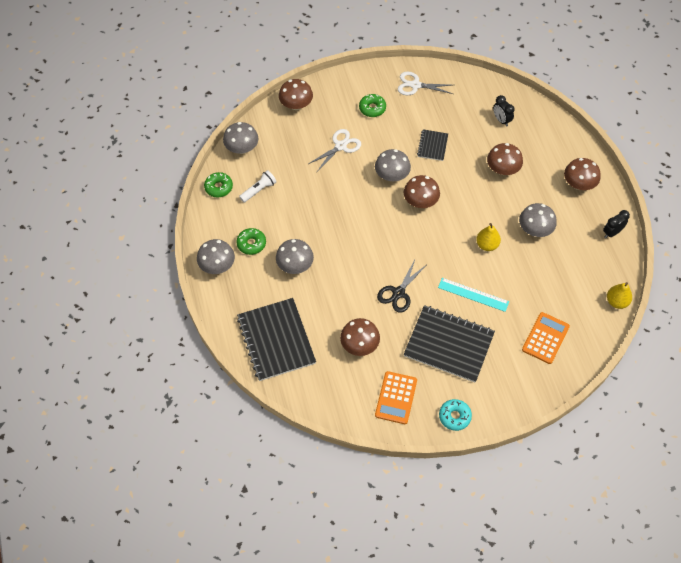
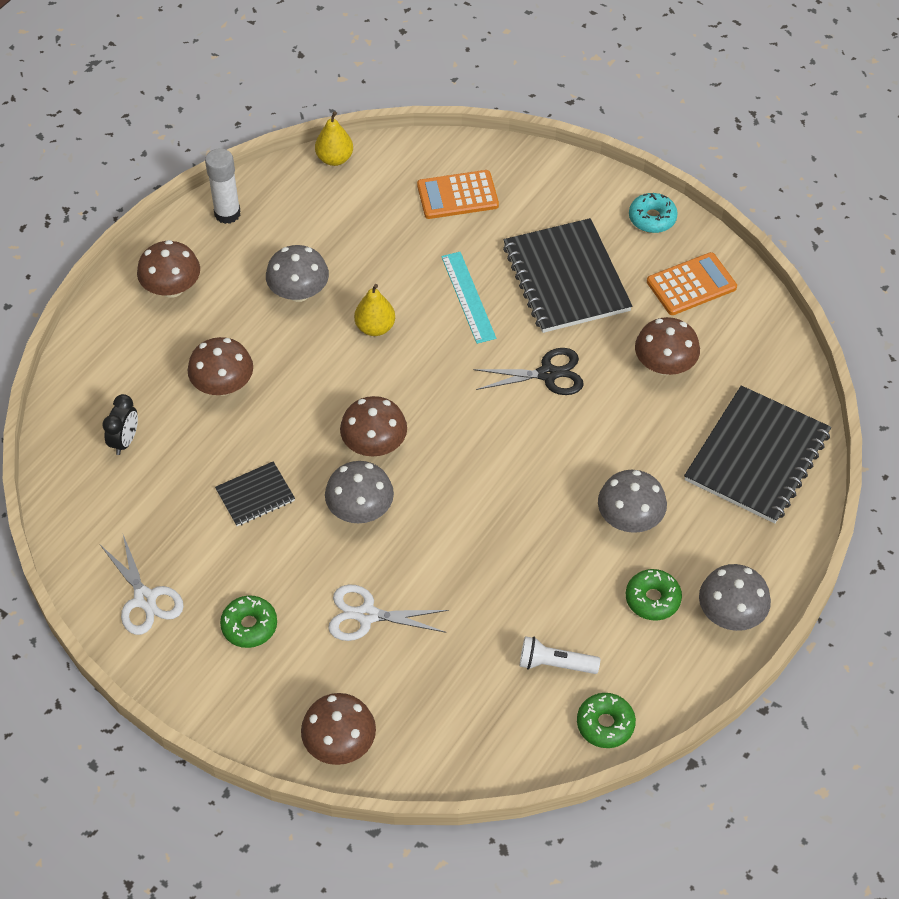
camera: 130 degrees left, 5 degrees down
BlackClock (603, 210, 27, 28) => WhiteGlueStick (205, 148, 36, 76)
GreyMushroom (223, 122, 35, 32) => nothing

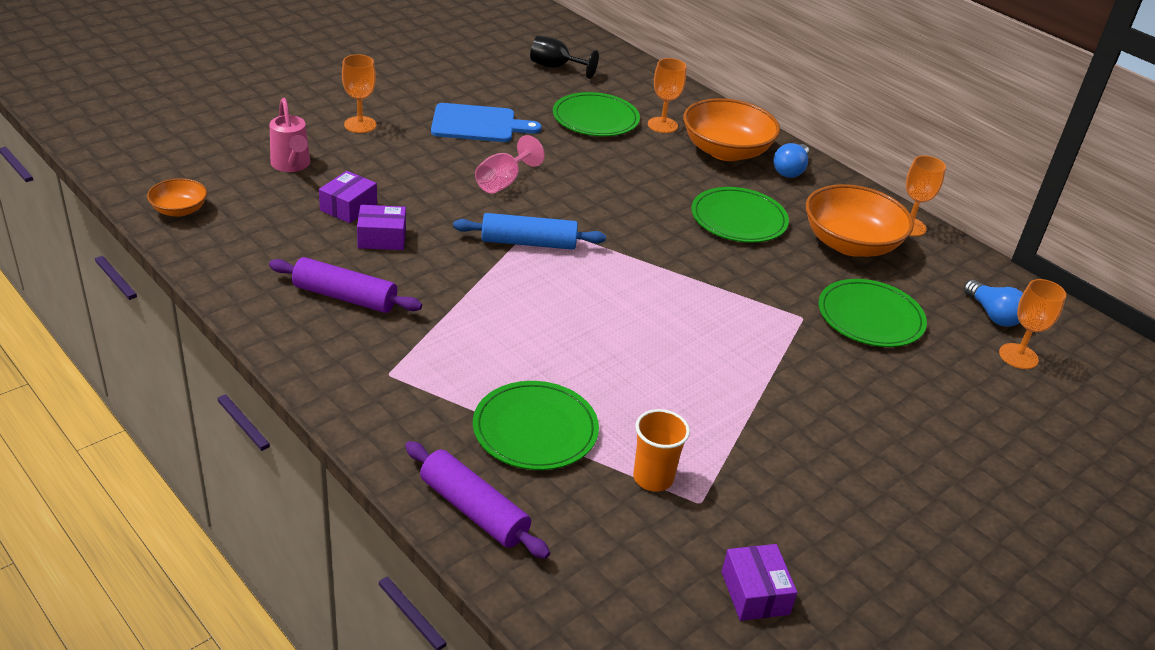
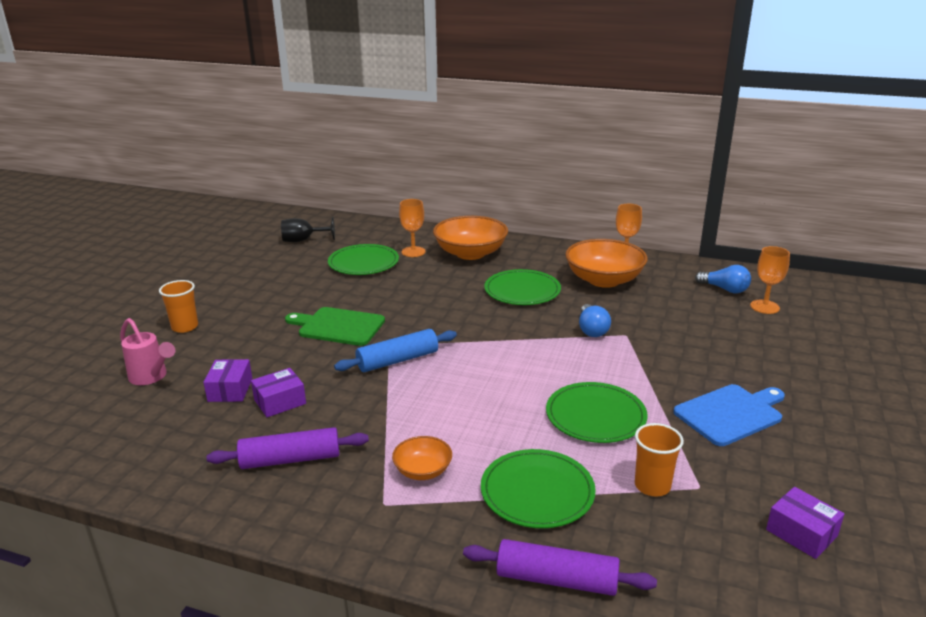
camera: 25 degrees left, 10 degrees down
OrangeGoblet (342, 54, 35, 79) => OrangeCup (159, 280, 39, 53)
PinkGoblet (475, 135, 70, 59) => GreenCuttingBoard (285, 307, 100, 39)
OrangeBowl (147, 178, 60, 39) => OrangeBowl (392, 436, 60, 44), moved
GreenPlate (818, 279, 109, 68) => GreenPlate (546, 382, 101, 61), moved
BlueLightBulb (774, 143, 35, 35) => BlueLightBulb (579, 304, 32, 33), moved
BlueCuttingBoard (431, 103, 110, 39) => BlueCuttingBoard (673, 384, 112, 62), moved

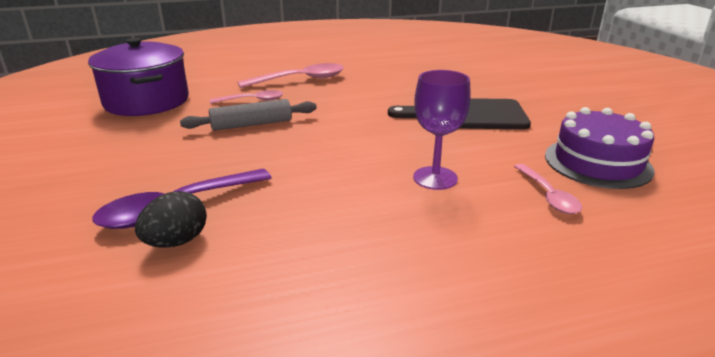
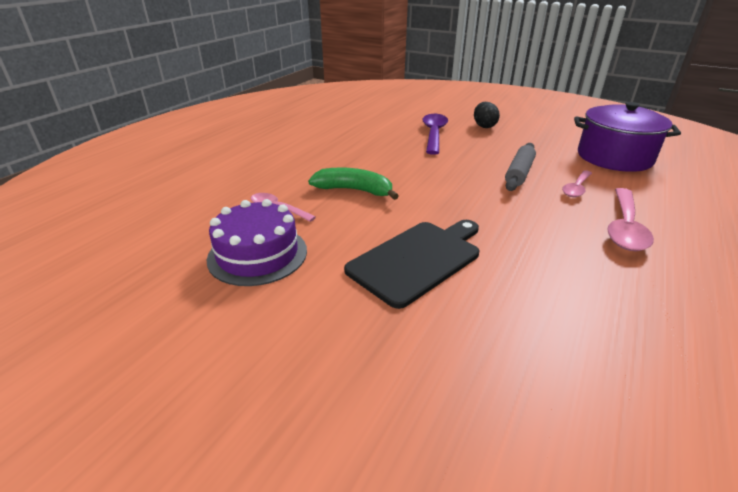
camera: 135 degrees right, 5 degrees up
PurpleGoblet (413, 70, 58, 120) => GreenBanana (308, 168, 91, 32)
BlackEgg (135, 191, 72, 57) => BlackEgg (474, 102, 26, 26), moved

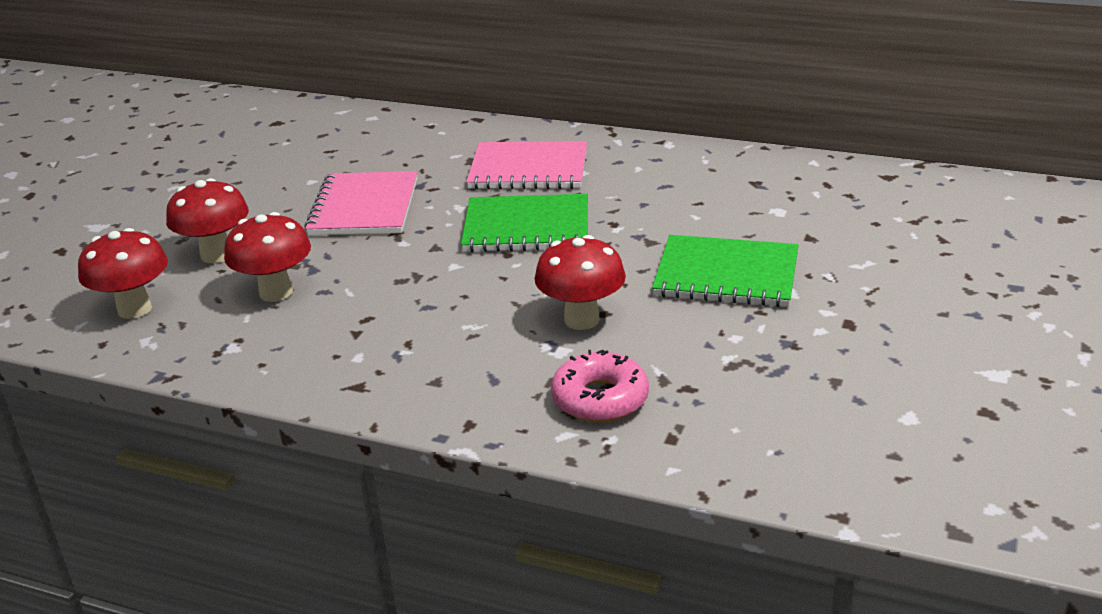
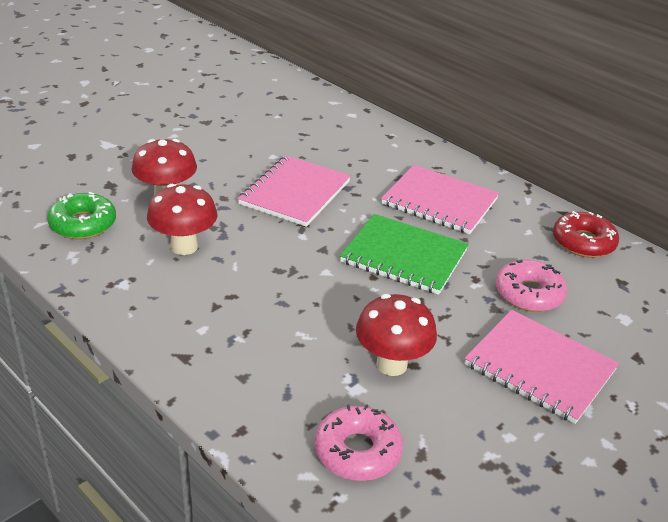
camera: 20 degrees right, 5 degrees up
RedMushroom (78, 228, 90, 91) => GreenDonut (47, 192, 69, 47)
GreenNotebook (652, 235, 147, 72) => PinkNotebook (465, 310, 154, 114)
nothing => PinkDonut (496, 260, 71, 52)
nothing => RedDonut (553, 211, 66, 47)

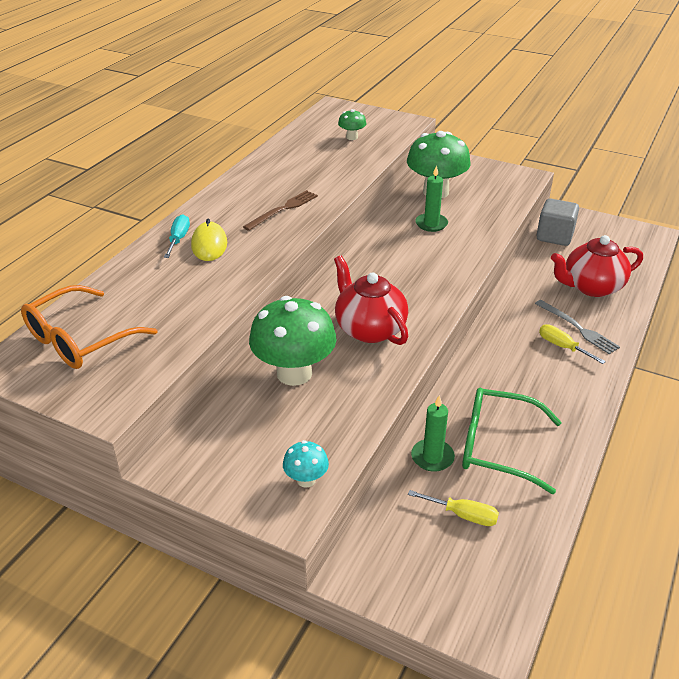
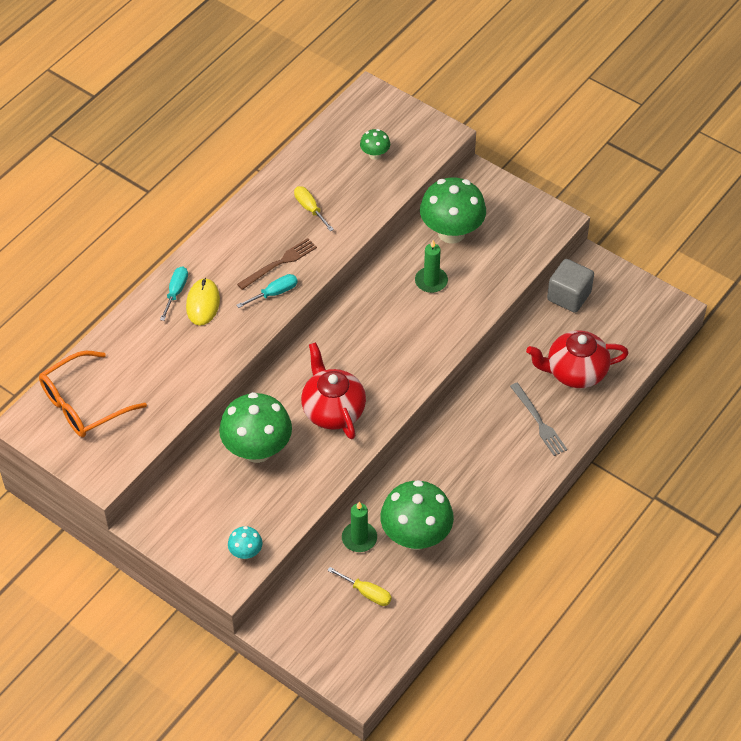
camera: 10 degrees right, 15 degrees up
nothing => TurquoiseScrewdriver (237, 274, 60, 34)
YellowScrewdriver (539, 324, 67, 40) => YellowScrewdriver (294, 186, 40, 45), moved
GreenGlasses (462, 388, 100, 106) => GreenMushroom (380, 480, 74, 70)

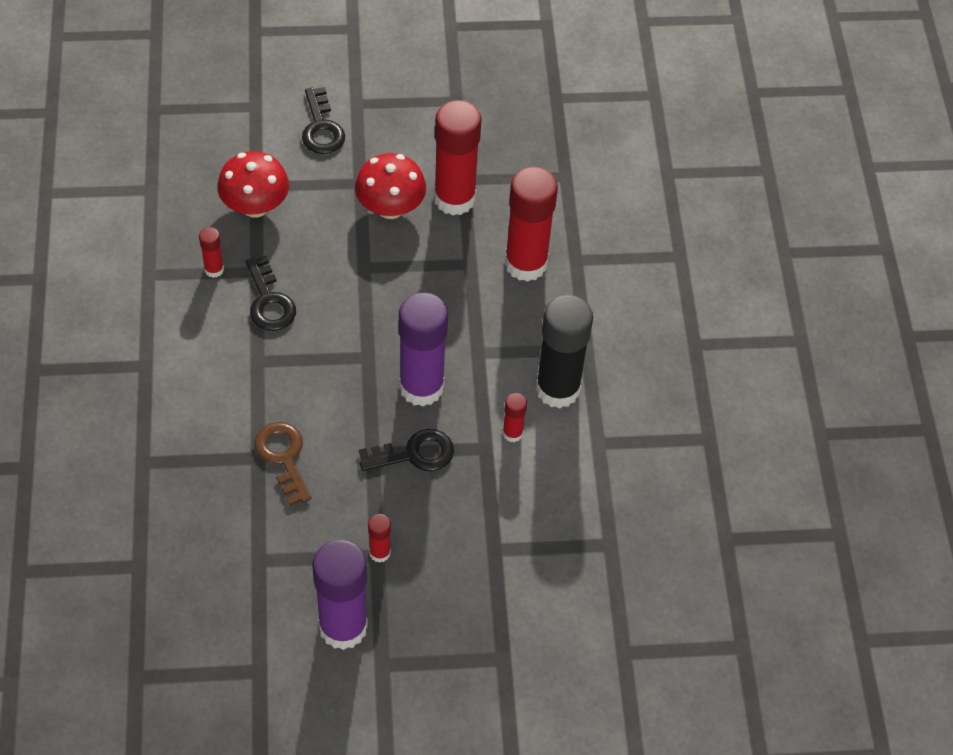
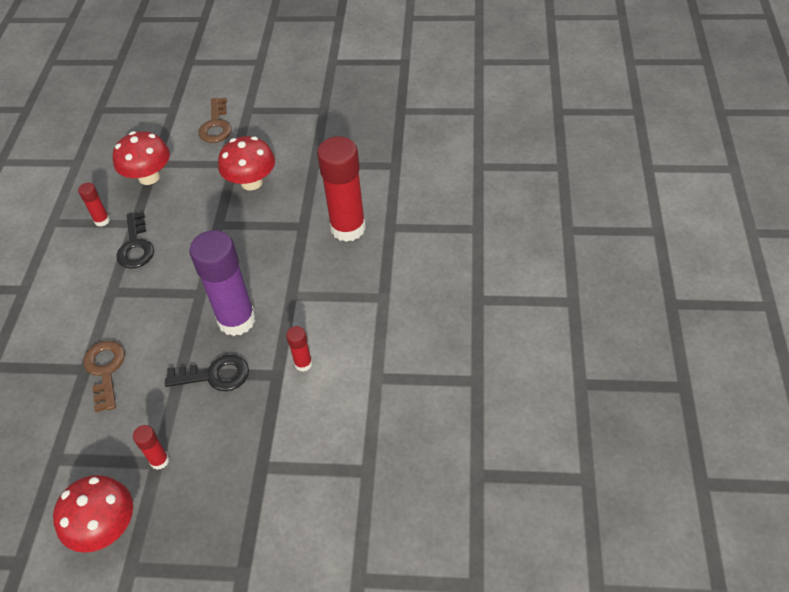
camera: 15 degrees right, 5 degrees down
PurpleGlueStick (313, 540, 55, 110) => RedMushroom (53, 475, 80, 78)
BlackKey (302, 87, 43, 67) => BrownKey (199, 98, 33, 45)
RedGlueStick (434, 100, 48, 115) => nothing
BlackGlueStick (536, 295, 57, 113) => nothing

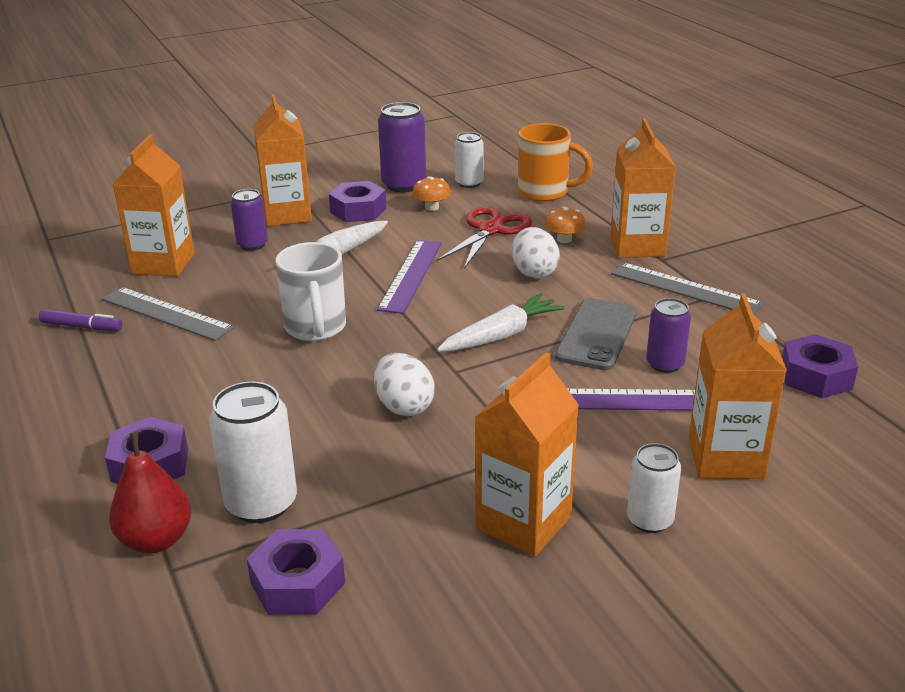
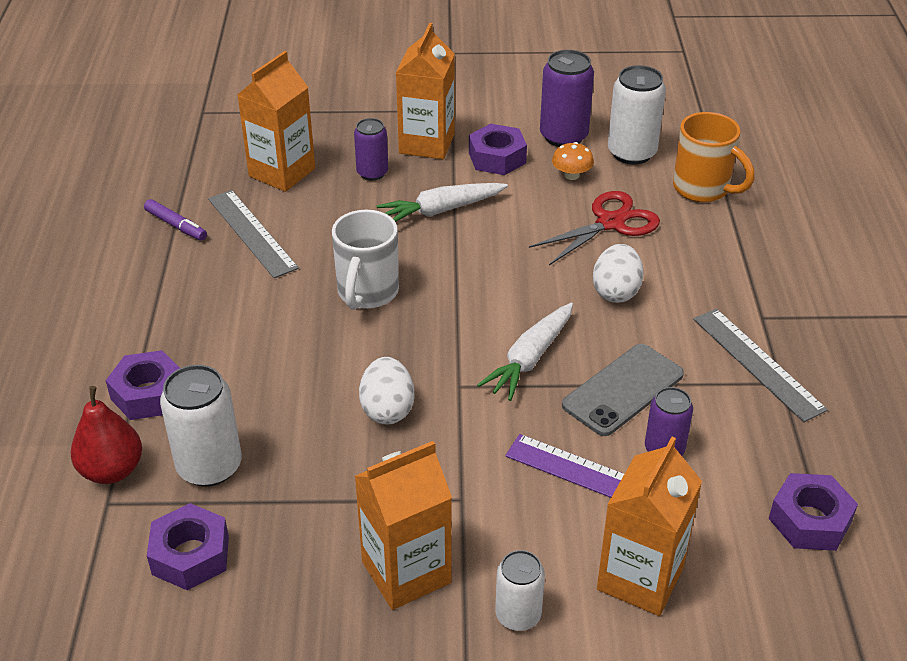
camera: 25 degrees right, 10 degrees up
WhiteCarrot (437, 293, 128, 59) => WhiteCarrot (477, 303, 96, 98), 135 degrees clockwise
WhiteCan (455, 132, 28, 56) => WhiteCan (608, 65, 58, 99), x1.59
PurpleRuler (377, 240, 65, 74) => nothing
OrangeMushroom (545, 206, 41, 37) => nothing
OrangeCarton (610, 118, 66, 140) => nothing

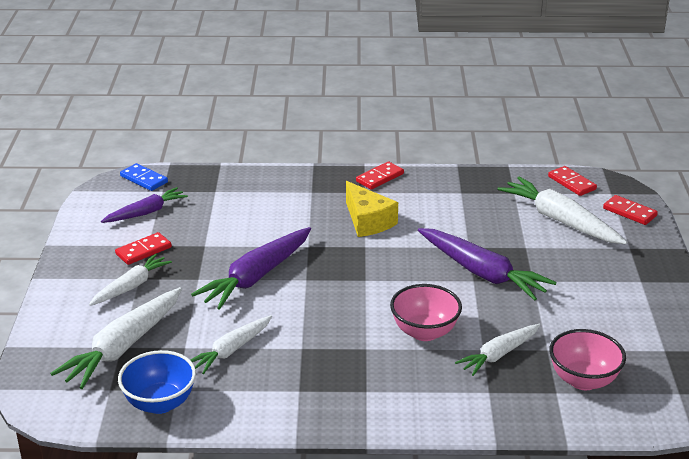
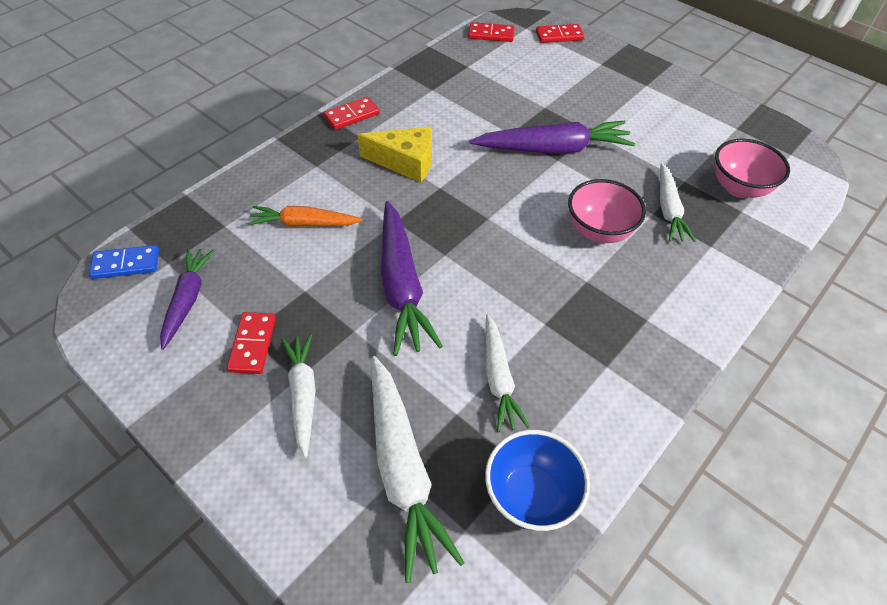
camera: 50 degrees left, 20 degrees up
nothing => OrangeCarrot (248, 206, 115, 21)
RedDomino (356, 161, 48, 29) => RedDomino (323, 97, 57, 33), 60 degrees clockwise
WhiteCarrot (497, 177, 130, 67) => nothing

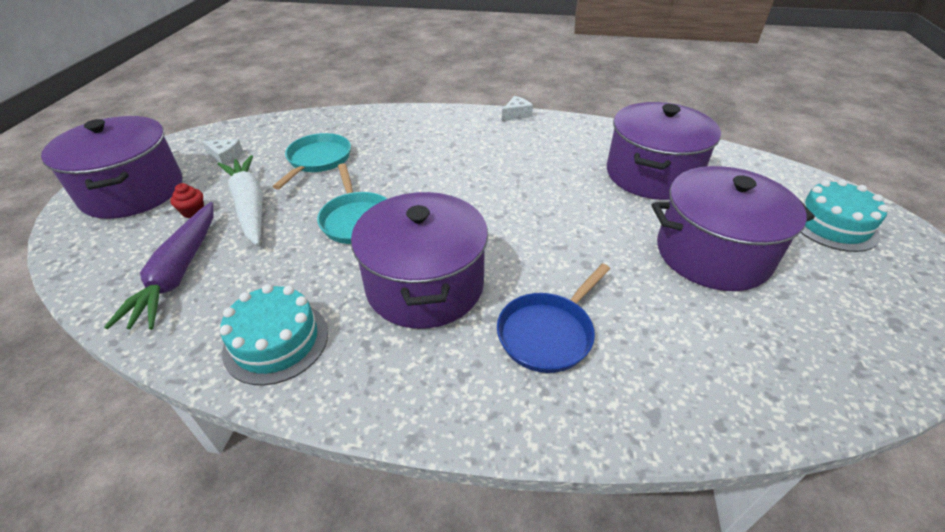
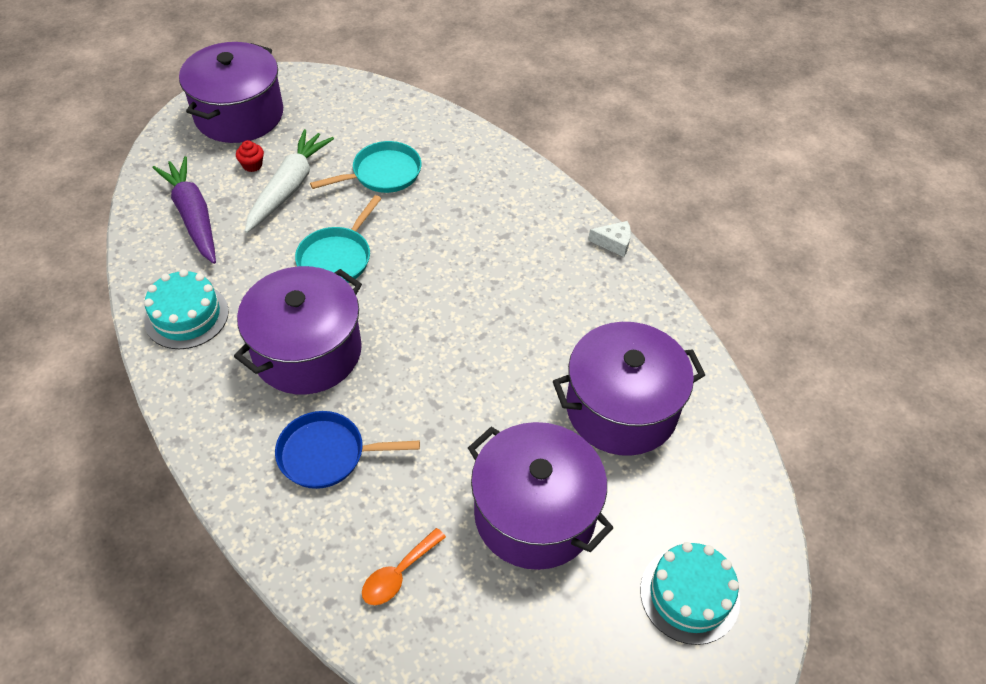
camera: 45 degrees right, 10 degrees up
PurpleCarrot (104, 202, 109, 128) => PurpleCarrot (152, 156, 64, 108), 105 degrees clockwise
nothing => OrangeSpoon (362, 528, 84, 77)
WhiteCheese (202, 139, 41, 26) => nothing

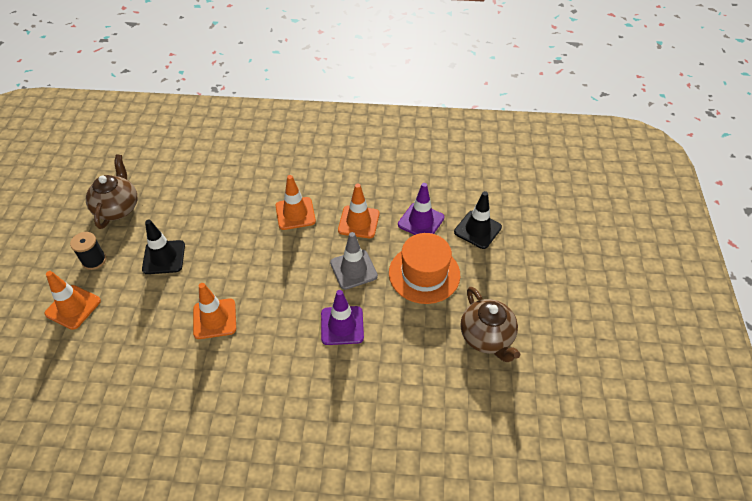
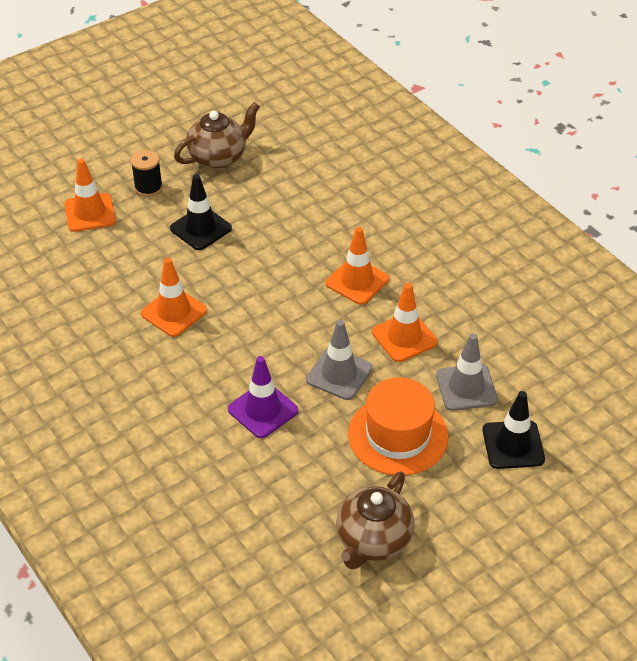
camera: 50 degrees right, 5 degrees down
PurpleTrafficCone (398, 183, 46, 52) => GreyTrafficCone (436, 333, 62, 78)

